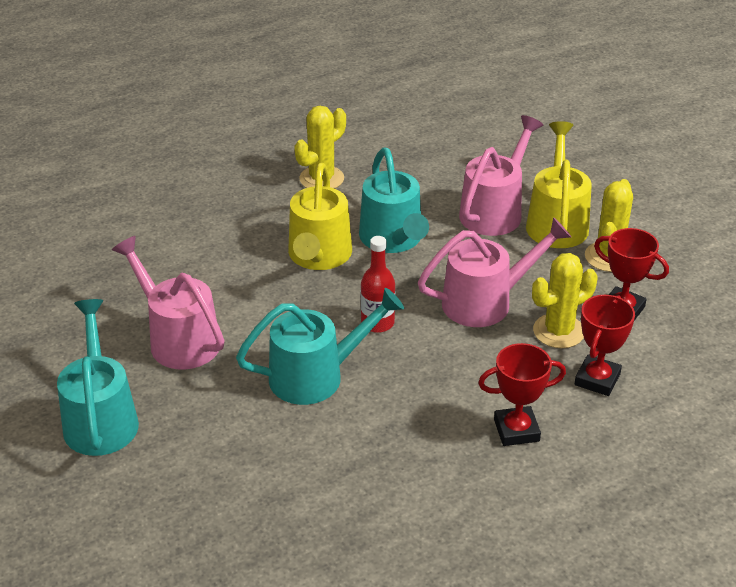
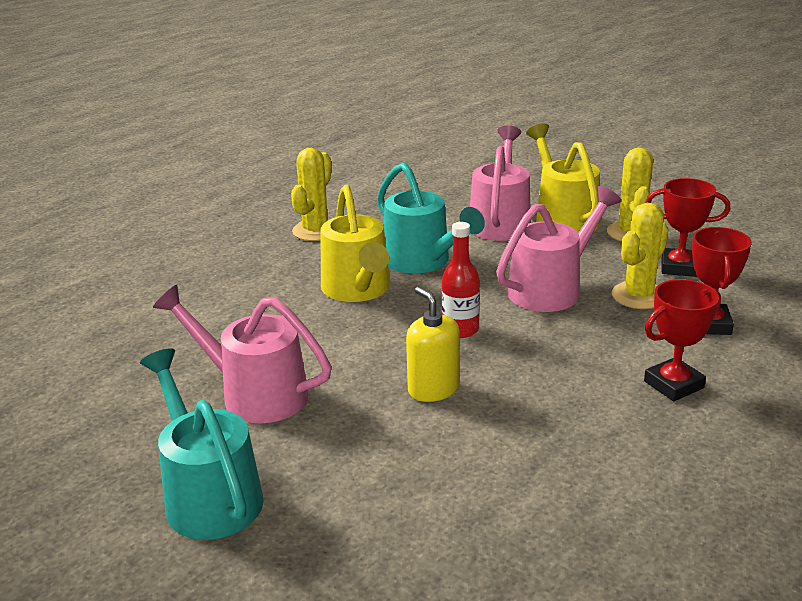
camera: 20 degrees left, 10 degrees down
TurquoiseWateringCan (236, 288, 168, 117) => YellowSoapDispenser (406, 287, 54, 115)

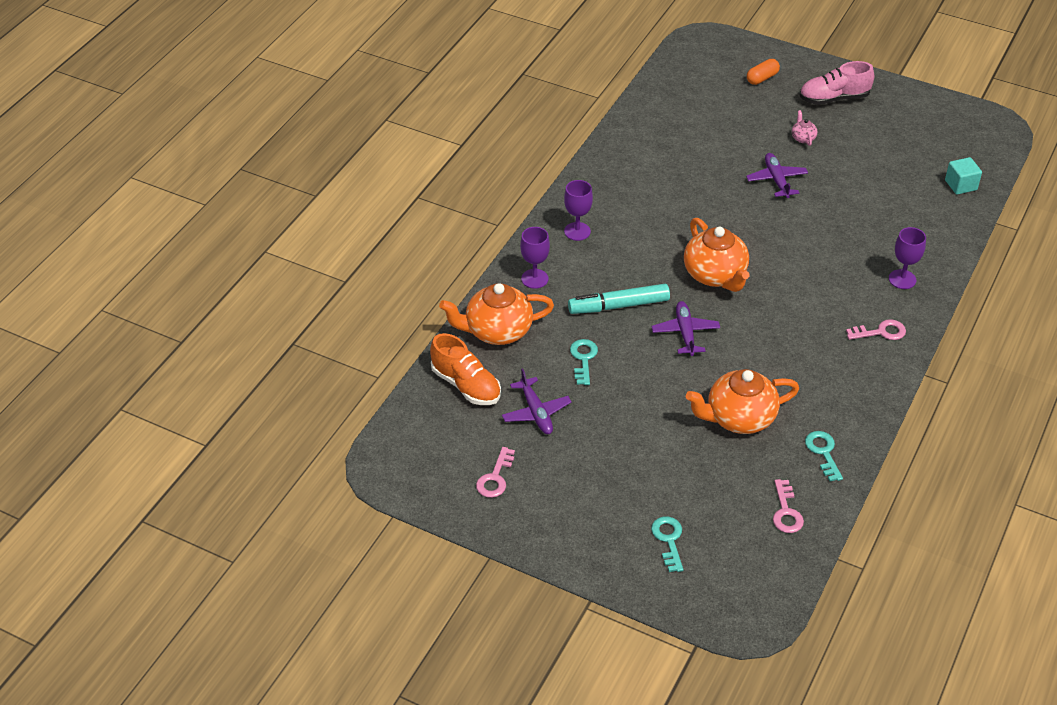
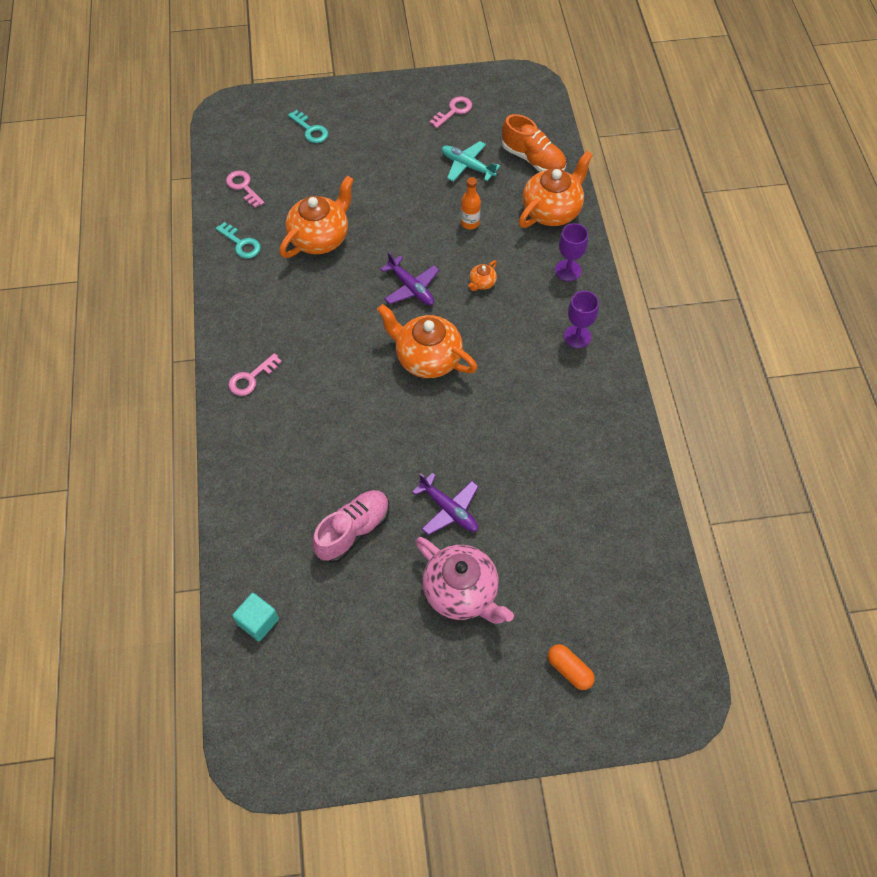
camera: 145 degrees right, 15 degrees up
PinkShoe (799, 61, 75, 44) => PinkShoe (312, 490, 77, 73), moved
PinkTeapot (792, 110, 25, 36) => PinkTeapot (416, 537, 98, 87), x2.33
PinkKey (476, 447, 39, 51) => PinkKey (430, 96, 42, 32), 60 degrees clockwise
PurplePlane (502, 368, 70, 66) => TurquoisePlane (442, 141, 58, 41)
TurquoiseKey (570, 339, 28, 46) => OrangeBottle (461, 177, 20, 52)
TurquoiseMarker (568, 284, 102, 30) => OrangeTeapot (468, 260, 29, 31)
OrangeShoe (430, 333, 71, 72) => OrangeShoe (502, 114, 64, 58), 150 degrees counterclockwise
OrangeCapsule (747, 59, 33, 26) => OrangeCapsule (548, 644, 47, 46), 60 degrees counterclockwise
PurpleGoblet (889, 227, 37, 62) => nothing

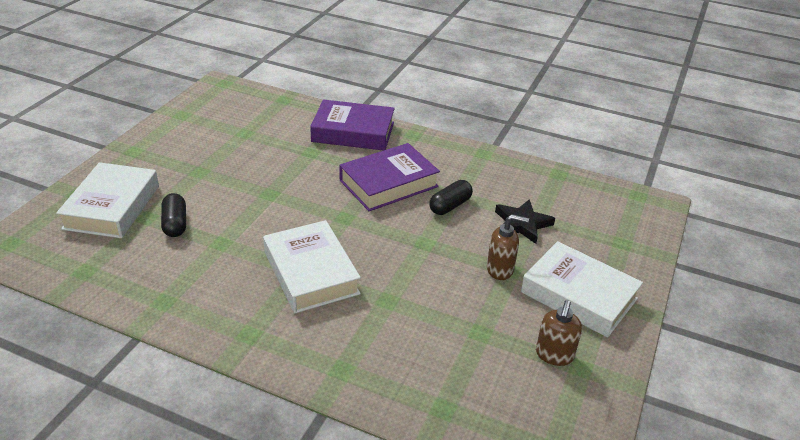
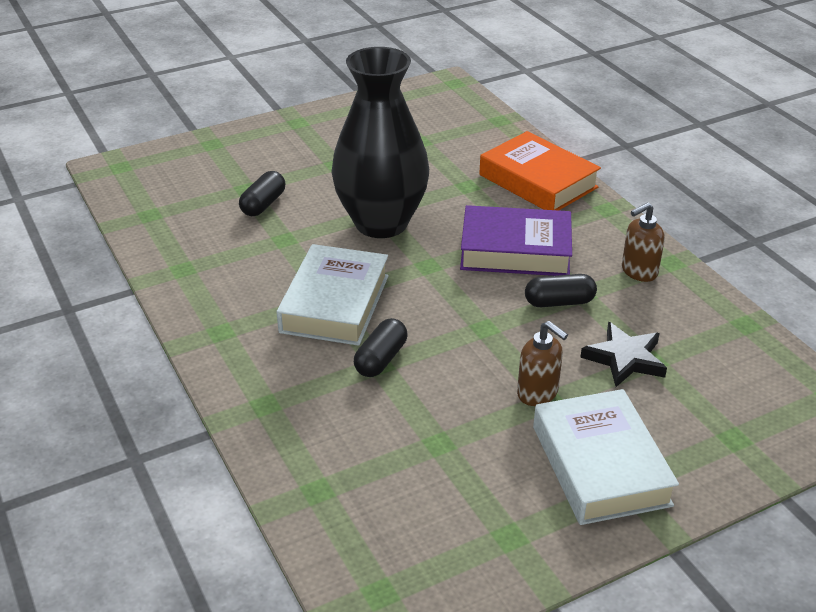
camera: 40 degrees right, 0 degrees up
nothing => BlackVase (331, 47, 98, 191)
nothing => BlackCapsule (354, 318, 53, 59)
PurpleBook (310, 99, 85, 52) => OrangeBook (479, 131, 122, 80)
BrownSoapDispenser (536, 300, 46, 66) => BrownSoapDispenser (622, 202, 43, 80), moved
WhiteBook (56, 162, 103, 76) => nothing

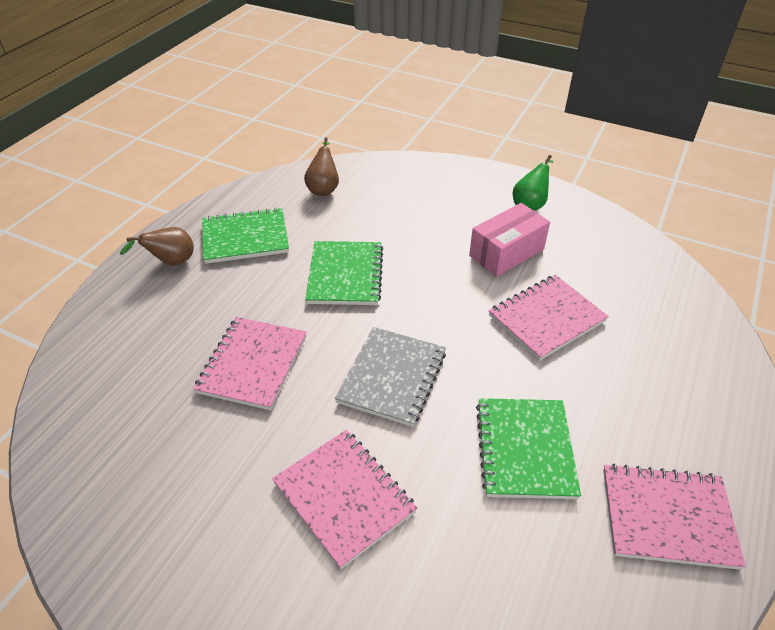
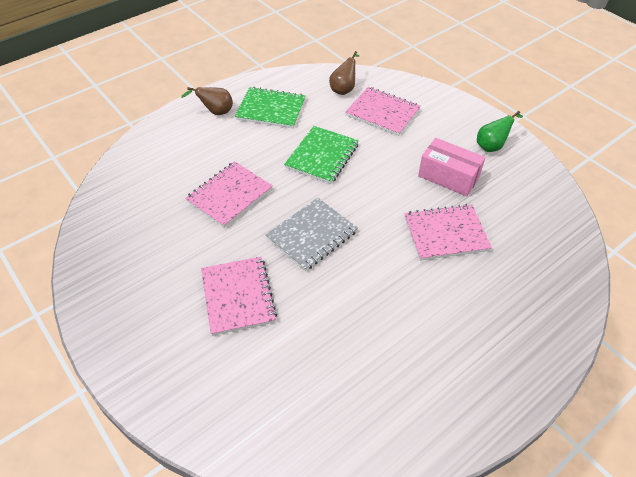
camera: 25 degrees right, 5 degrees up
PinkNotebook (603, 463, 143, 107) => PinkNotebook (345, 87, 76, 49), moved
PinkBox (469, 203, 81, 74) => PinkBox (418, 138, 67, 58), 45 degrees clockwise
GreenNotebook (476, 398, 105, 101) => nothing

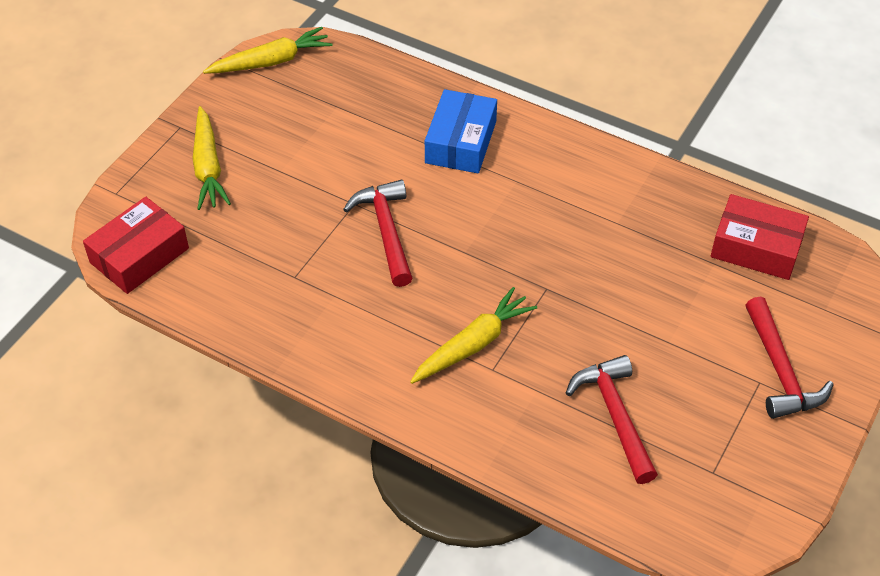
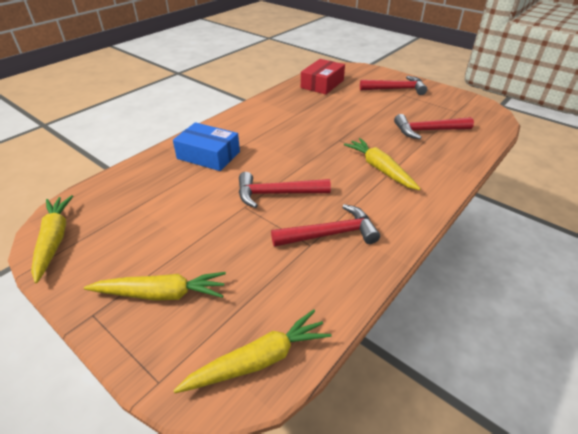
camera: 80 degrees left, 10 degrees down
RedBox (83, 197, 106, 97) => YellowCarrot (173, 309, 159, 84)
nothing => RedHammer (271, 204, 109, 43)

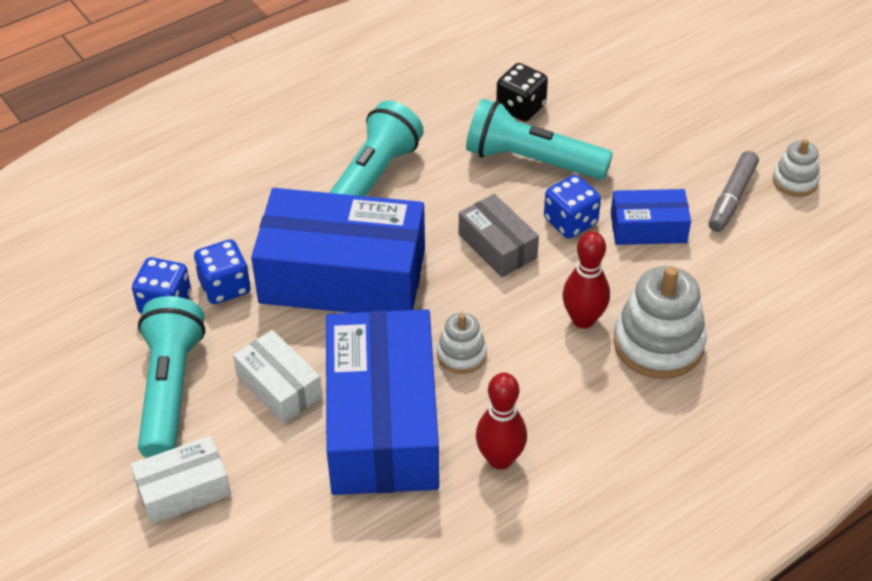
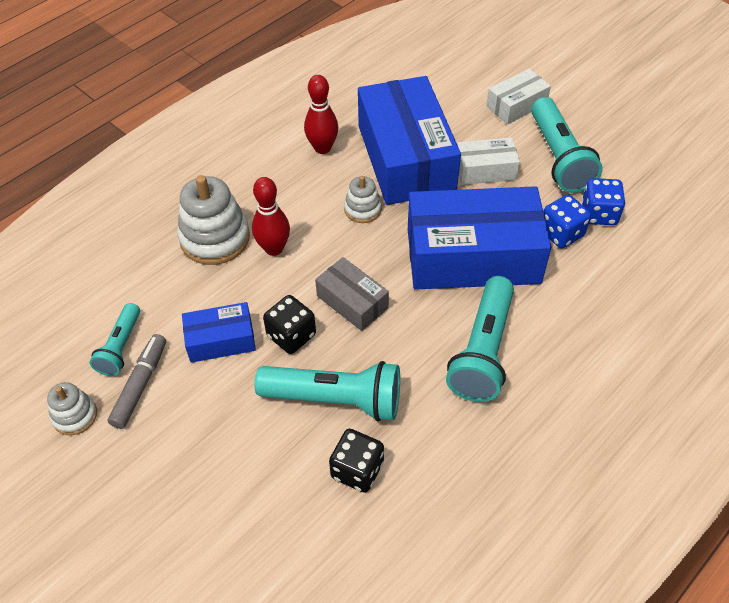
camera: 170 degrees right, 5 degrees up
nothing => TurquoiseFlashlight (89, 303, 51, 73)
BlueDice (544, 175, 57, 64) => BlackDice (263, 295, 53, 59)
WhiteBox (233, 330, 89, 93) => WhiteBox (457, 137, 63, 48), 45 degrees counterclockwise

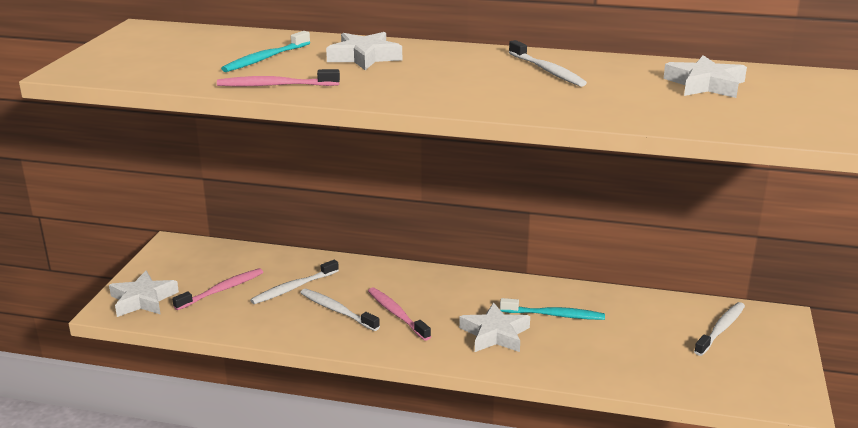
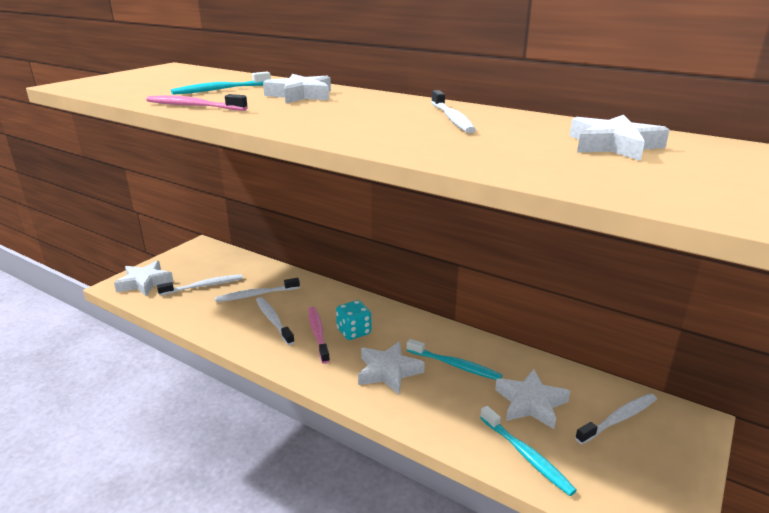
camera: 20 degrees right, 0 degrees up
PinkToothbrush (172, 268, 91, 42) => WhiteToothbrush (157, 274, 86, 22)
nothing => TurquoiseDice (336, 300, 35, 40)
nothing => TurquoiseToothbrush (480, 406, 97, 90)
nothing => WhiteStar (495, 369, 75, 60)

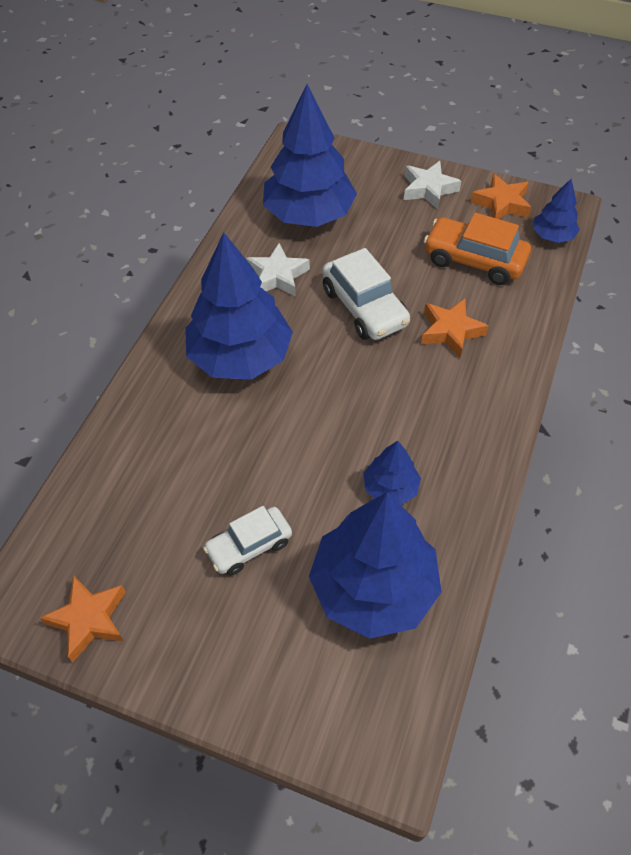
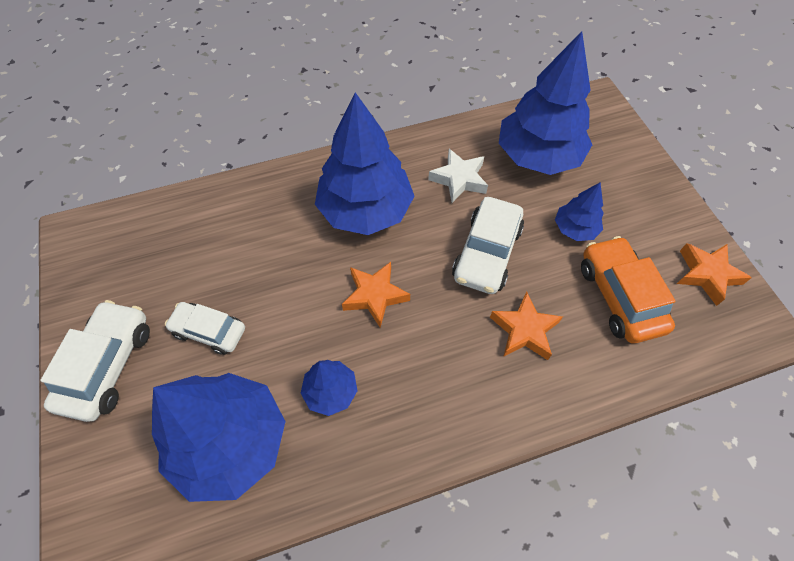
camera: 50 degrees right, 5 degrees up
nothing => WhiteCar (40, 300, 110, 122)
OrangeStar (40, 575, 86, 87) => OrangeStar (342, 262, 68, 66), moved
BlueTree (533, 179, 47, 64) => BlueTree (555, 183, 49, 58), moved
WhiteStar (404, 161, 57, 48) => nothing

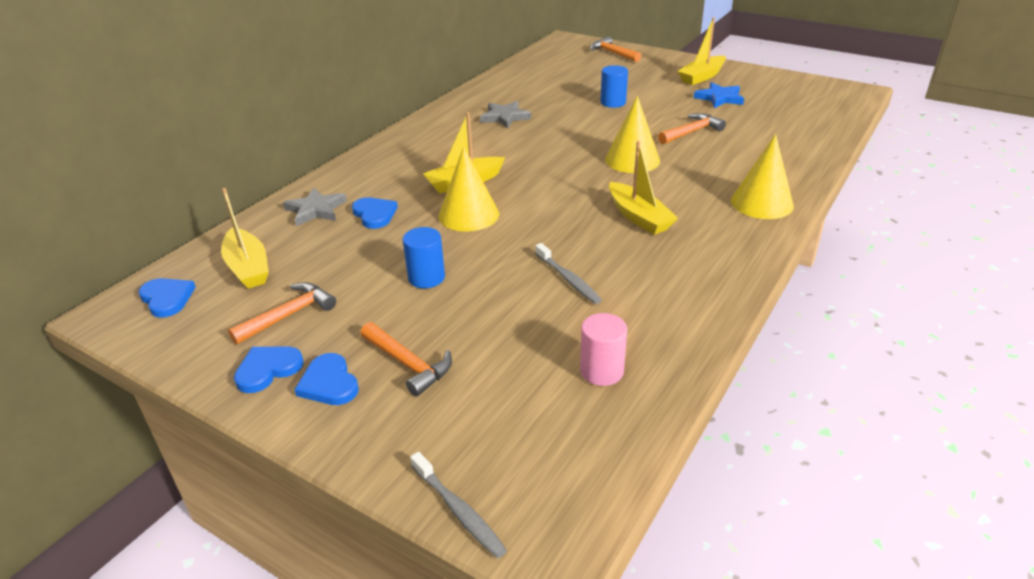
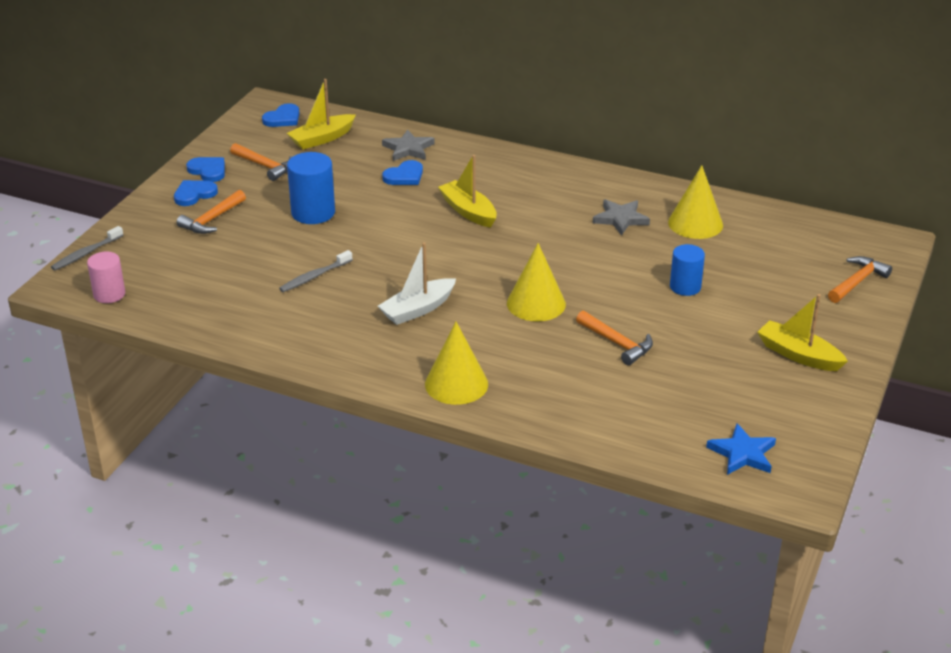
camera: 80 degrees right, 0 degrees up
PinkCylinder (580, 313, 47, 73) => PinkCylinder (87, 252, 38, 51), moved
BlueCylinder (402, 227, 43, 61) => BlueCylinder (287, 152, 48, 72), x1.50
YellowBoat (609, 141, 69, 94) => WhiteBoat (378, 242, 78, 83)
YellowCone (439, 146, 60, 86) => YellowCone (668, 165, 55, 74), moved
BlueStar (694, 82, 50, 26) => BlueStar (706, 423, 70, 52), moved

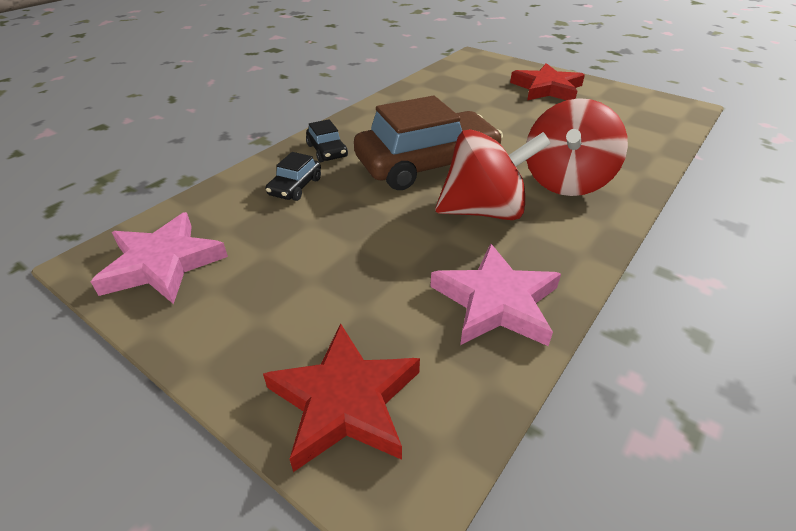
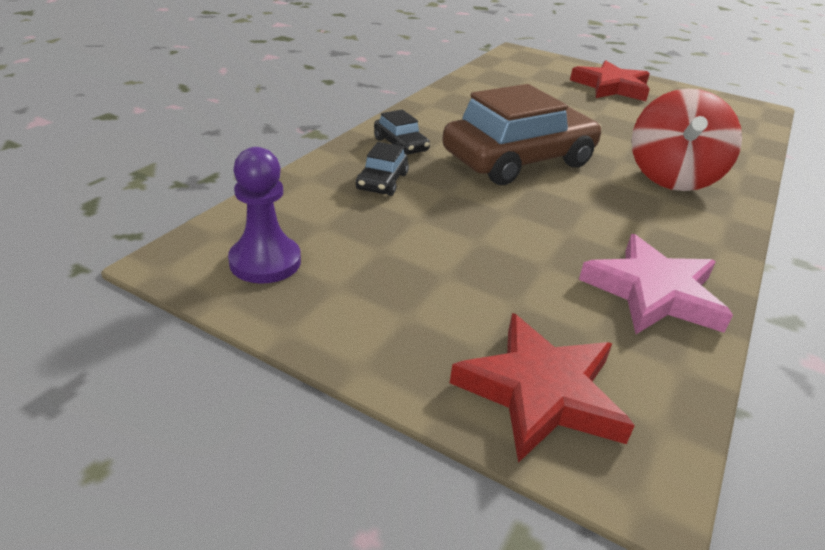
camera: 10 degrees left, 5 degrees down
PinkStar (91, 212, 137, 92) => PurplePawn (228, 147, 73, 137)
RedSpinningTop (435, 129, 116, 91) => nothing

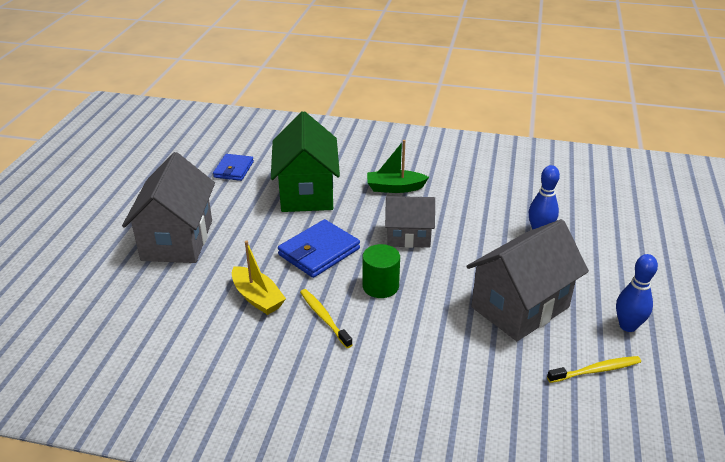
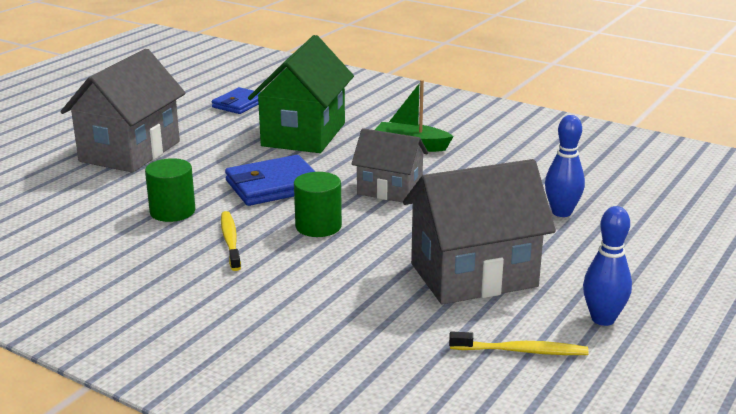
camera: 20 degrees right, 10 degrees down
YellowBoat (232, 241, 54, 74) => GreenCylinder (145, 158, 50, 64)

